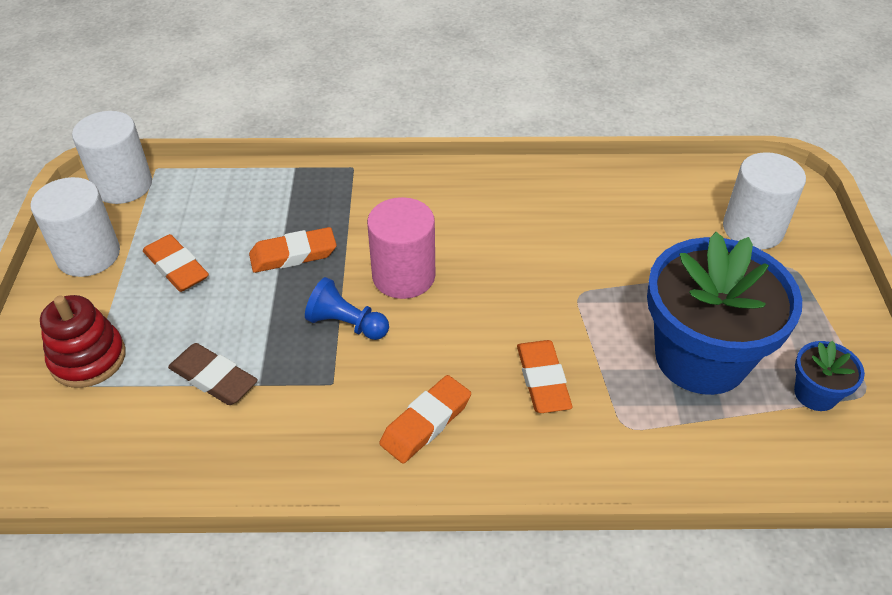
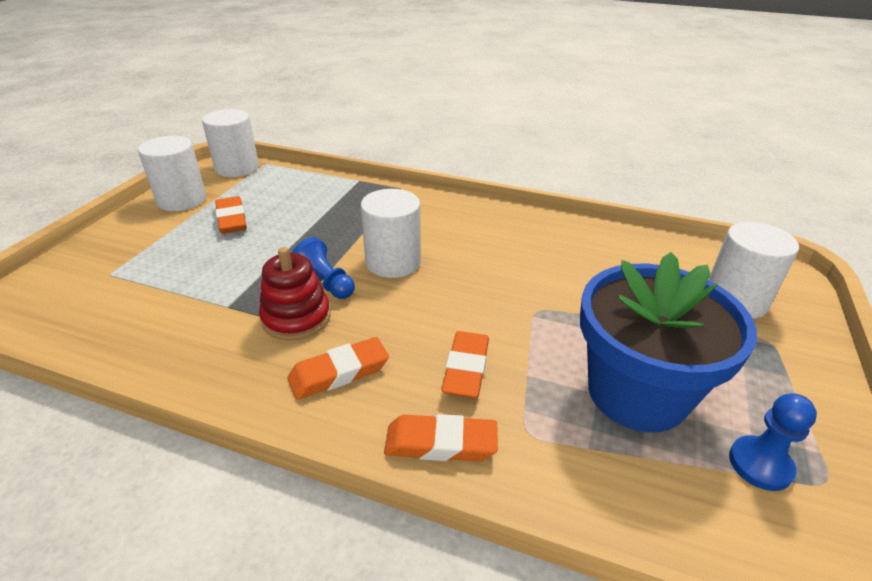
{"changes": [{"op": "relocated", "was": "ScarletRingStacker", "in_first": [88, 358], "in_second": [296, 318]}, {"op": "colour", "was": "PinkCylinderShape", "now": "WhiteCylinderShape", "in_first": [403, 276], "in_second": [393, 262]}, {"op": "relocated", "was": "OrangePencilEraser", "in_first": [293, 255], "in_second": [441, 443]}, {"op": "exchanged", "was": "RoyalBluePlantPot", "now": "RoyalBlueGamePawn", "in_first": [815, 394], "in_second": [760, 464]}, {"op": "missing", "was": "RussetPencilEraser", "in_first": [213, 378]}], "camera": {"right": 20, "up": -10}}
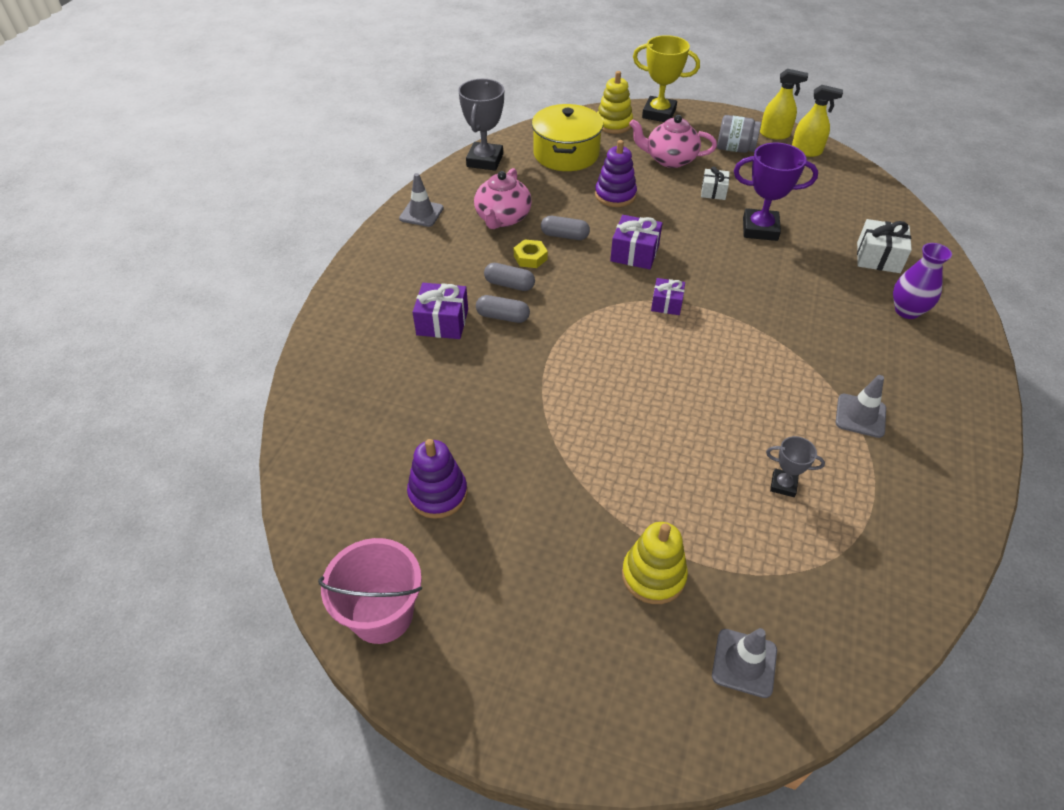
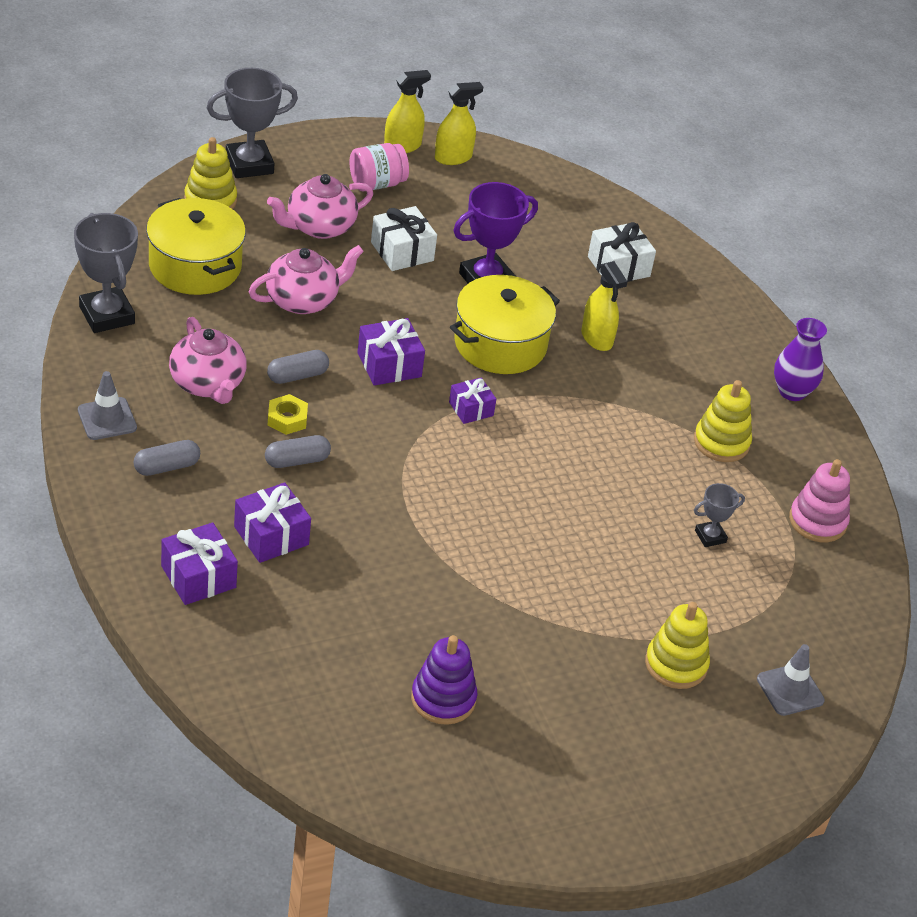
{"changes": [{"op": "relocated", "was": "GrayPillShape", "in_first": [503, 317], "in_second": [166, 467]}, {"op": "appeared", "now": "RoyalPurplePresent", "in_second": [198, 577]}, {"op": "colour", "was": "GoldenAwardCup", "now": "GrayAwardCup", "in_first": [659, 114], "in_second": [249, 164]}, {"op": "exchanged", "was": "RoyalPurpleRingStacker", "now": "PinkTeaPot", "in_first": [615, 195], "in_second": [303, 300]}, {"op": "colour", "was": "GrayJar", "now": "PinkJar", "in_first": [735, 149], "in_second": [377, 183]}, {"op": "size", "was": "WhitePresent", "in_first": [713, 191], "in_second": [402, 251], "ratio": 1.53}, {"op": "appeared", "now": "GoldenCookingPot", "in_second": [500, 344]}, {"op": "appeared", "now": "GoldenSprayBottle", "in_second": [597, 338]}, {"op": "exchanged", "was": "GraySafetyCone", "now": "GoldenRingStacker", "in_first": [860, 416], "in_second": [721, 442]}, {"op": "relocated", "was": "RoyalPurpleFlowerVase", "in_first": [907, 311], "in_second": [792, 391]}, {"op": "appeared", "now": "PinkRingStacker", "in_second": [817, 521]}, {"op": "missing", "was": "PinkSandBucket", "in_first": [382, 614]}], "camera": {"right": -45, "up": -5}}
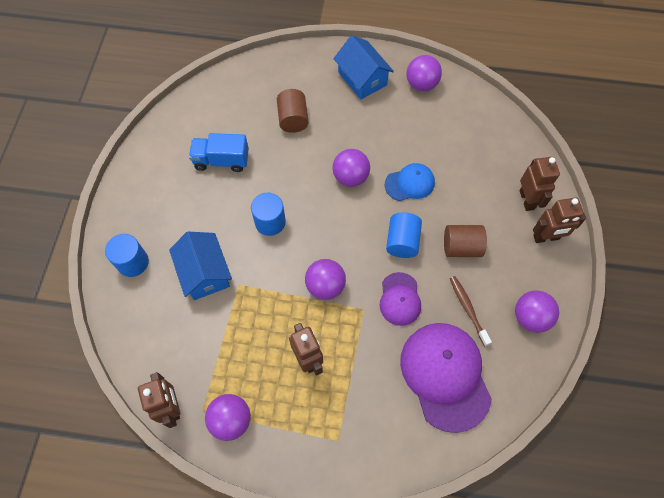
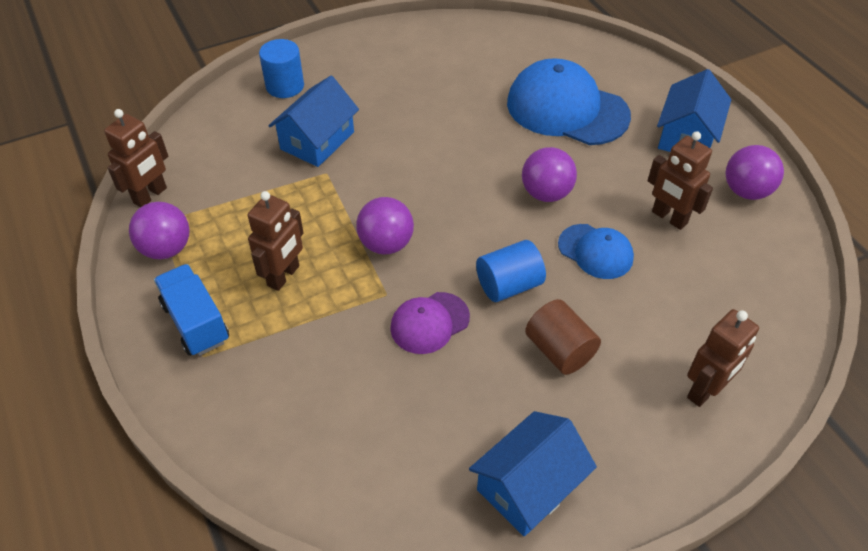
{"changes": [{"op": "relocated", "was": "RoyalBlueTruck", "in_first": [221, 160], "in_second": [196, 322]}, {"op": "exchanged", "was": "RoyalPurpleSphere", "now": "RoyalBlueCottage", "in_first": [530, 317], "in_second": [529, 486]}, {"op": "exchanged", "was": "RussetCylinderShape", "now": "RoyalBlueBaseballCap", "in_first": [293, 119], "in_second": [566, 109]}, {"op": "relocated", "was": "RussetRobotFigure", "in_first": [546, 237], "in_second": [669, 218]}, {"op": "missing", "was": "RoyalBlueCylinderShape", "in_first": [270, 222]}, {"op": "missing", "was": "RoyalPurpleBaseballCap", "in_first": [445, 375]}, {"op": "missing", "was": "RussetToothbrush", "in_first": [468, 309]}], "camera": {"right": 55, "up": -15}}
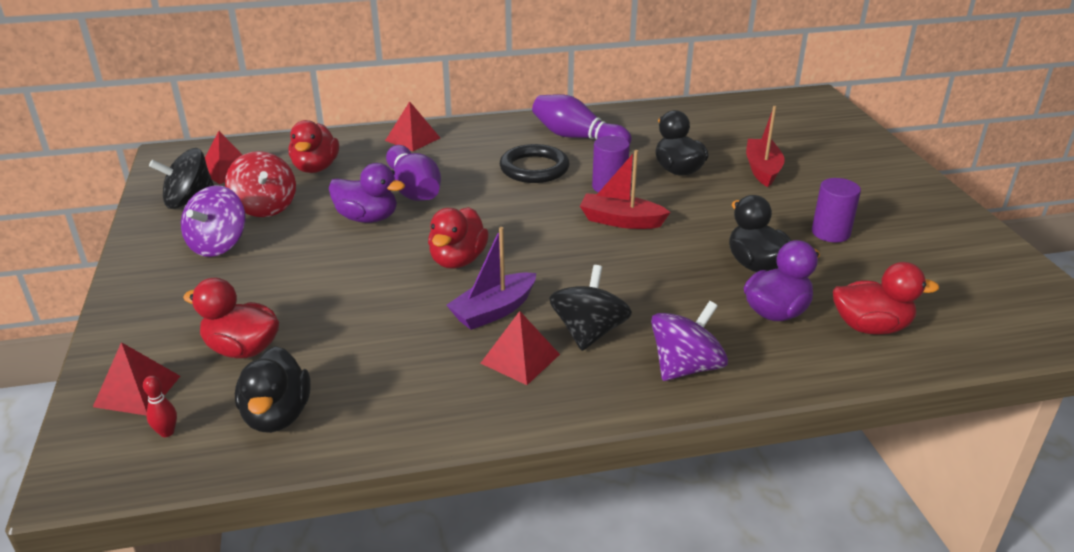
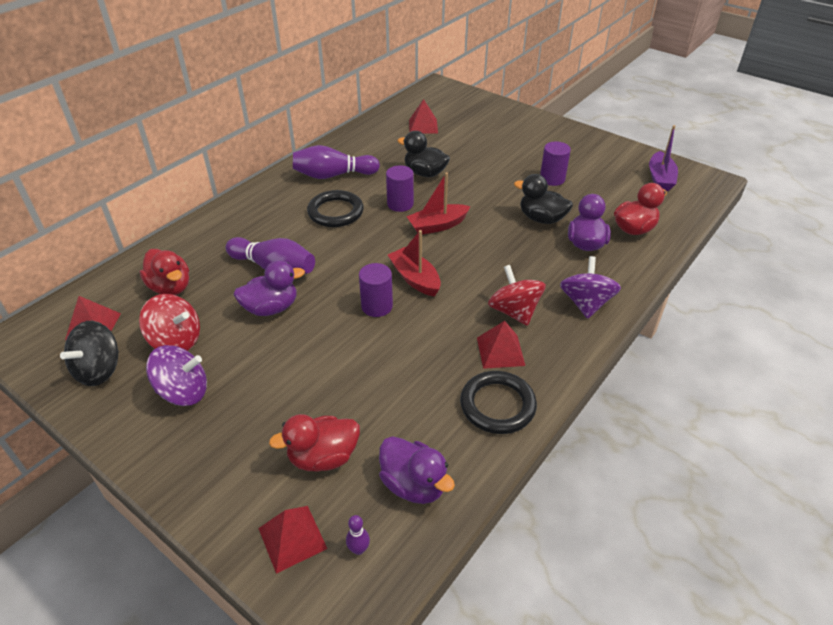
{"changes": [{"op": "spun", "was": "RoyalPurpleToyTop", "in_first": [218, 245], "in_second": [183, 392], "clockwise": -75}, {"op": "colour", "was": "ScarletBowlingPin", "now": "RoyalPurpleBowlingPin", "in_first": [167, 432], "in_second": [358, 549]}, {"op": "exchanged", "was": "ScarletRubberDuck", "now": "RoyalPurpleCylinderShape", "in_first": [458, 260], "in_second": [377, 306]}, {"op": "colour", "was": "BlackRubberDuck", "now": "RoyalPurpleRubberDuck", "in_first": [277, 415], "in_second": [414, 484]}, {"op": "relocated", "was": "ScarletSailboat", "in_first": [762, 170], "in_second": [415, 279]}, {"op": "relocated", "was": "ScarletPyramid", "in_first": [412, 139], "in_second": [423, 126]}, {"op": "appeared", "now": "BlackHoop", "in_second": [497, 405]}, {"op": "colour", "was": "BlackToyTop", "now": "ScarletToyTop", "in_first": [589, 332], "in_second": [514, 311]}, {"op": "relocated", "was": "RoyalPurpleSailboat", "in_first": [494, 311], "in_second": [660, 178]}], "camera": {"right": -40, "up": 10}}
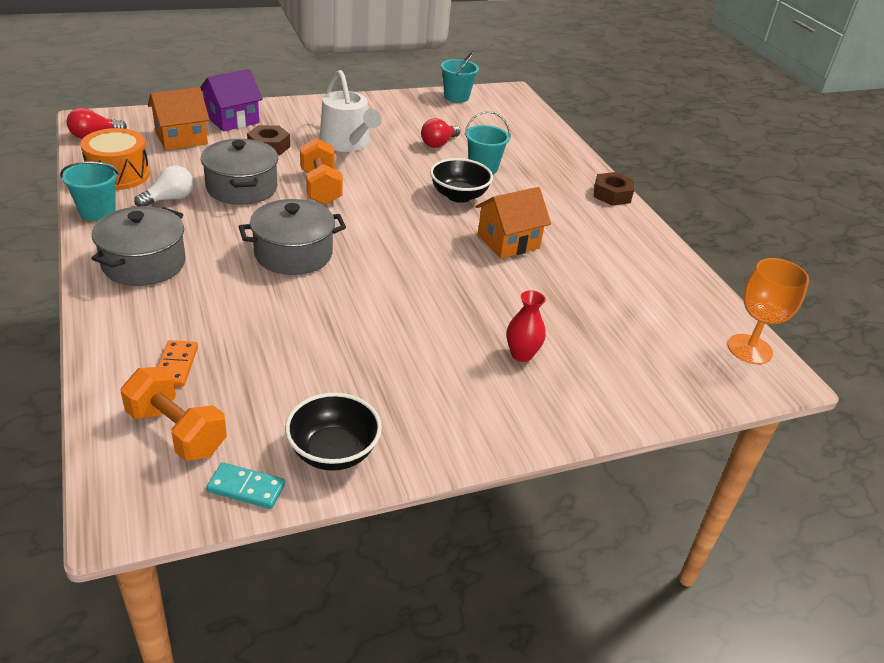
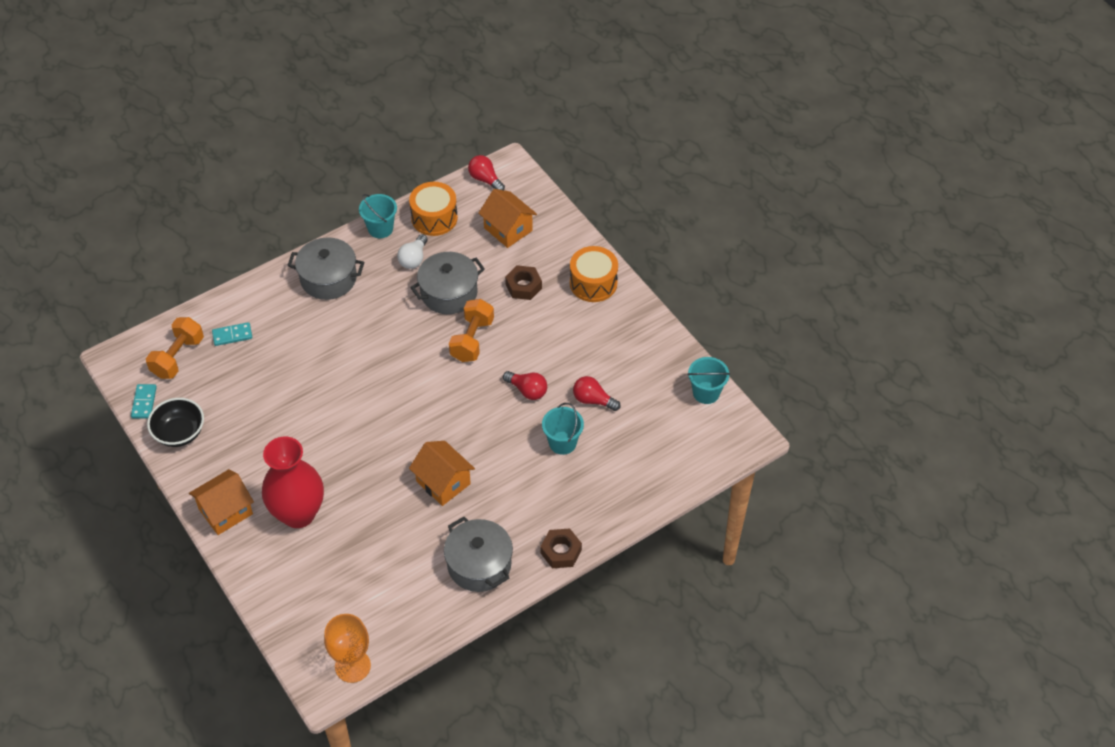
{"changes": [{"op": "appeared", "now": "OrangeCottage", "in_second": [226, 511]}, {"op": "colour", "was": "OrangeDominoTile", "now": "AquaDominoTile", "in_first": [176, 365], "in_second": [232, 335]}, {"op": "size", "was": "ScarletFlowerVase", "in_first": [521, 354], "in_second": [298, 513], "ratio": 2.16}, {"op": "spun", "was": "WhiteLightBulb", "in_first": [169, 199], "in_second": [413, 259], "clockwise": 75}, {"op": "relocated", "was": "GrayCookingPot", "in_first": [293, 254], "in_second": [479, 564]}, {"op": "spun", "was": "OrangeFreeWeight", "in_first": [320, 188], "in_second": [472, 340], "clockwise": -45}, {"op": "appeared", "now": "ScarletLightBulb", "in_second": [527, 390]}, {"op": "appeared", "now": "OrangeToyDrum", "in_second": [593, 283]}, {"op": "missing", "was": "RoyalPurpleCottage", "in_first": [232, 120]}, {"op": "missing", "was": "WhiteWateringPot", "in_first": [347, 143]}, {"op": "missing", "was": "BlackServingBowl", "in_first": [459, 196]}], "camera": {"right": 80, "up": 15}}
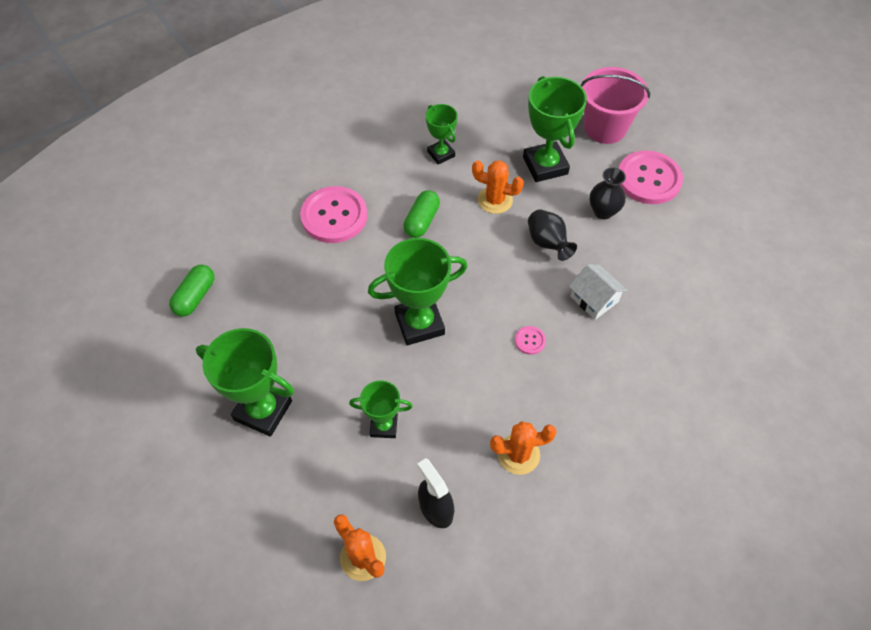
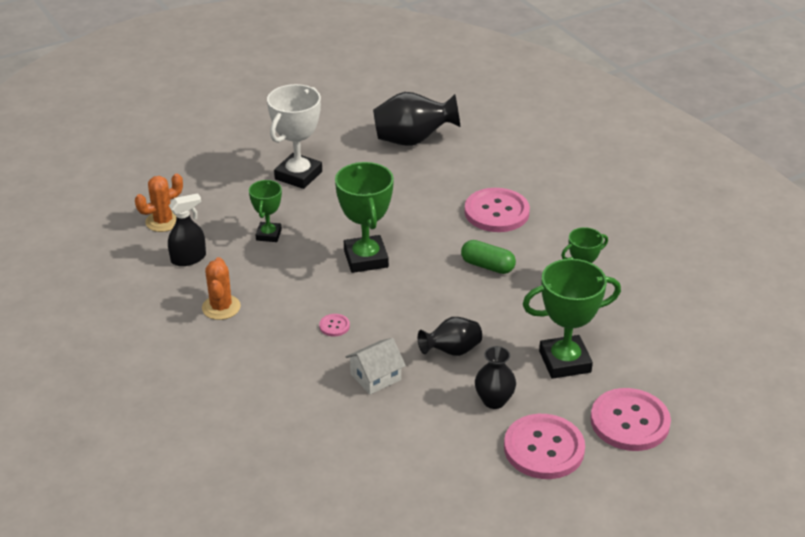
{"changes": [{"op": "colour", "was": "LeafGreenAwardCup", "now": "WhiteAwardCup", "in_first": [263, 410], "in_second": [298, 175]}, {"op": "exchanged", "was": "LeafGreenPillShape", "now": "BlackFlowerVase", "in_first": [195, 297], "in_second": [413, 140]}, {"op": "exchanged", "was": "PinkSandBucket", "now": "PinkSewingButton", "in_first": [605, 128], "in_second": [629, 421]}, {"op": "missing", "was": "OrangeCactus", "in_first": [495, 200]}], "camera": {"right": 95, "up": -20}}
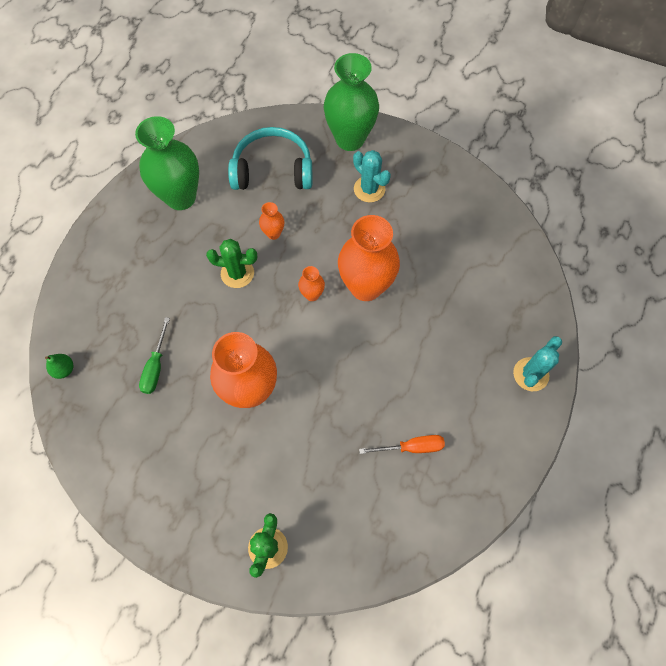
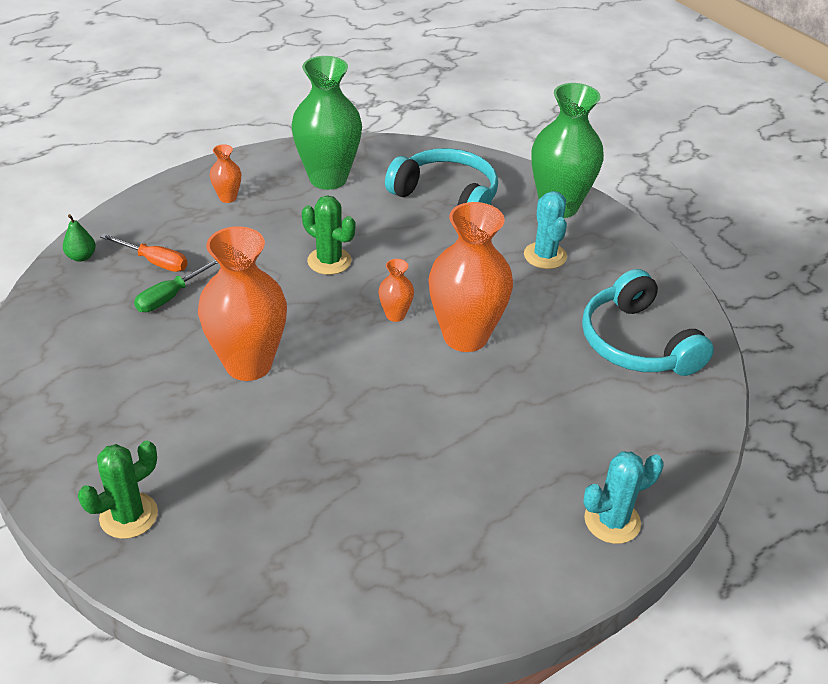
{"changes": [{"op": "relocated", "was": "OrangeFlatScrewdriver", "in_first": [411, 447], "in_second": [154, 262]}, {"op": "relocated", "was": "OrangeFlowerVase", "in_first": [273, 233], "in_second": [228, 197]}, {"op": "appeared", "now": "AquaHeadphones", "in_second": [636, 343]}], "camera": {"right": 30, "up": -25}}
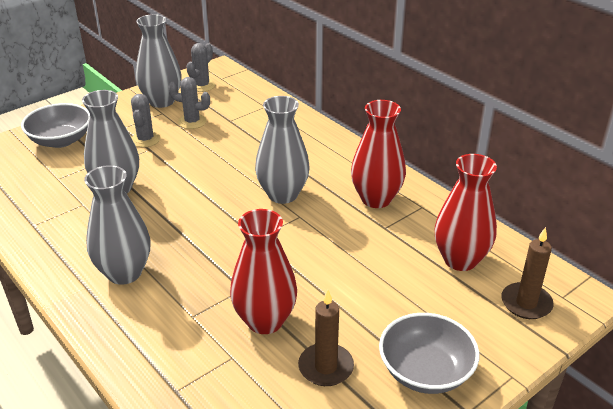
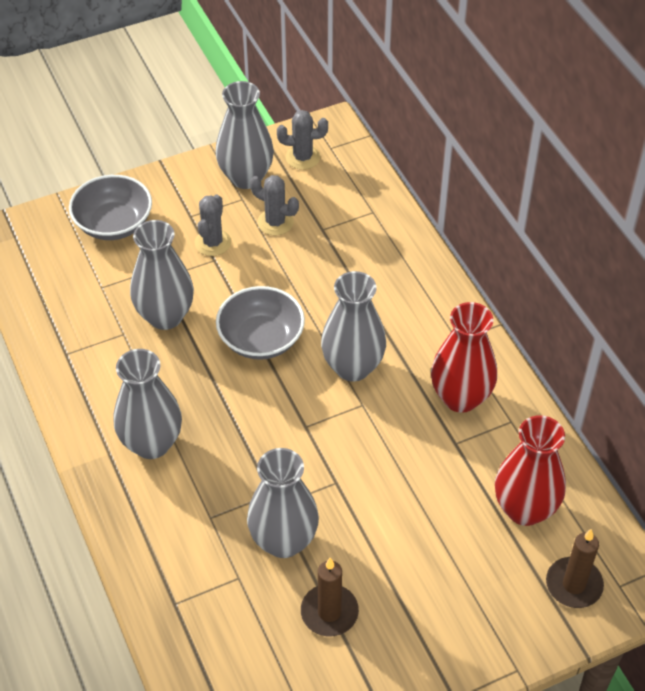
{"changes": [{"op": "relocated", "was": "GrayServingBowl", "in_first": [425, 371], "in_second": [261, 339]}, {"op": "colour", "was": "ScarletFlowerVase", "now": "GrayFlowerVase", "in_first": [265, 321], "in_second": [283, 541]}, {"op": "spun", "was": "GrayCactus", "in_first": [202, 85], "in_second": [302, 157], "clockwise": 45}], "camera": {"right": 15, "up": 15}}
